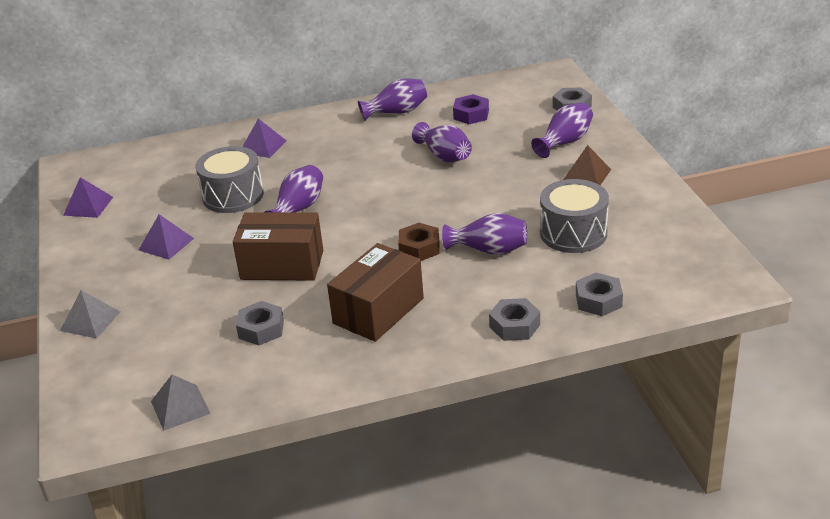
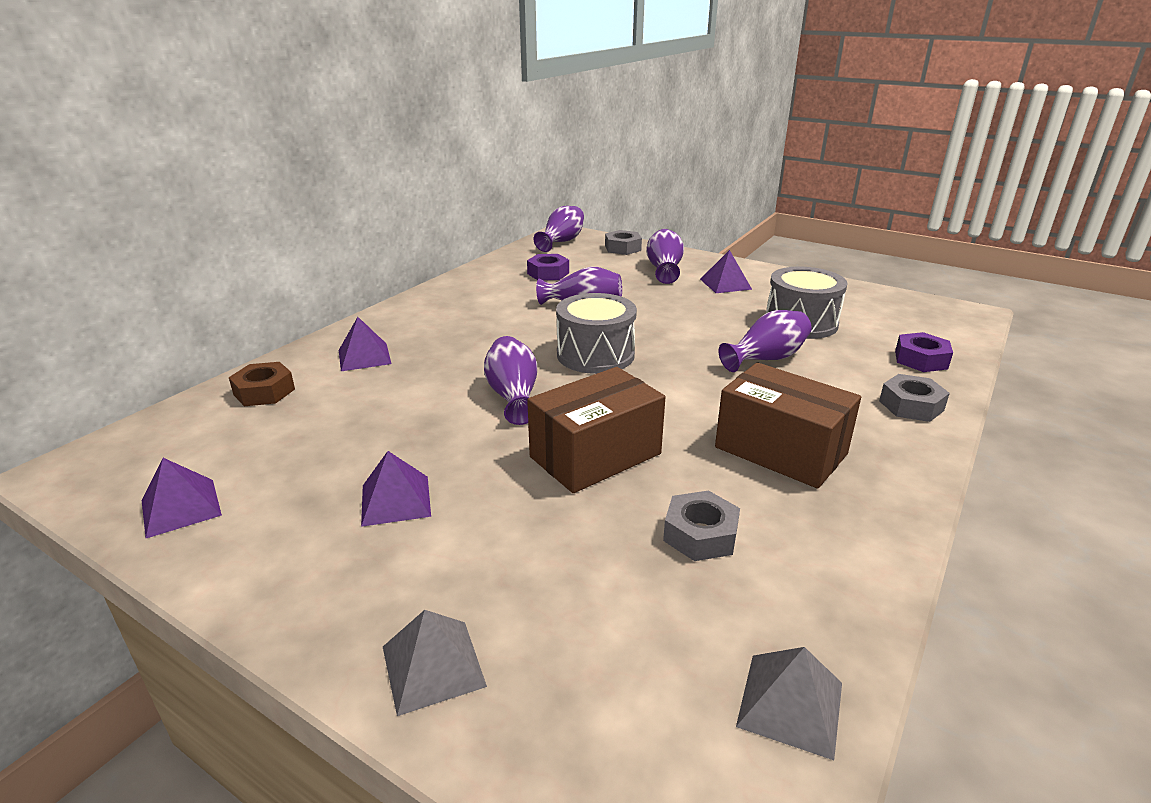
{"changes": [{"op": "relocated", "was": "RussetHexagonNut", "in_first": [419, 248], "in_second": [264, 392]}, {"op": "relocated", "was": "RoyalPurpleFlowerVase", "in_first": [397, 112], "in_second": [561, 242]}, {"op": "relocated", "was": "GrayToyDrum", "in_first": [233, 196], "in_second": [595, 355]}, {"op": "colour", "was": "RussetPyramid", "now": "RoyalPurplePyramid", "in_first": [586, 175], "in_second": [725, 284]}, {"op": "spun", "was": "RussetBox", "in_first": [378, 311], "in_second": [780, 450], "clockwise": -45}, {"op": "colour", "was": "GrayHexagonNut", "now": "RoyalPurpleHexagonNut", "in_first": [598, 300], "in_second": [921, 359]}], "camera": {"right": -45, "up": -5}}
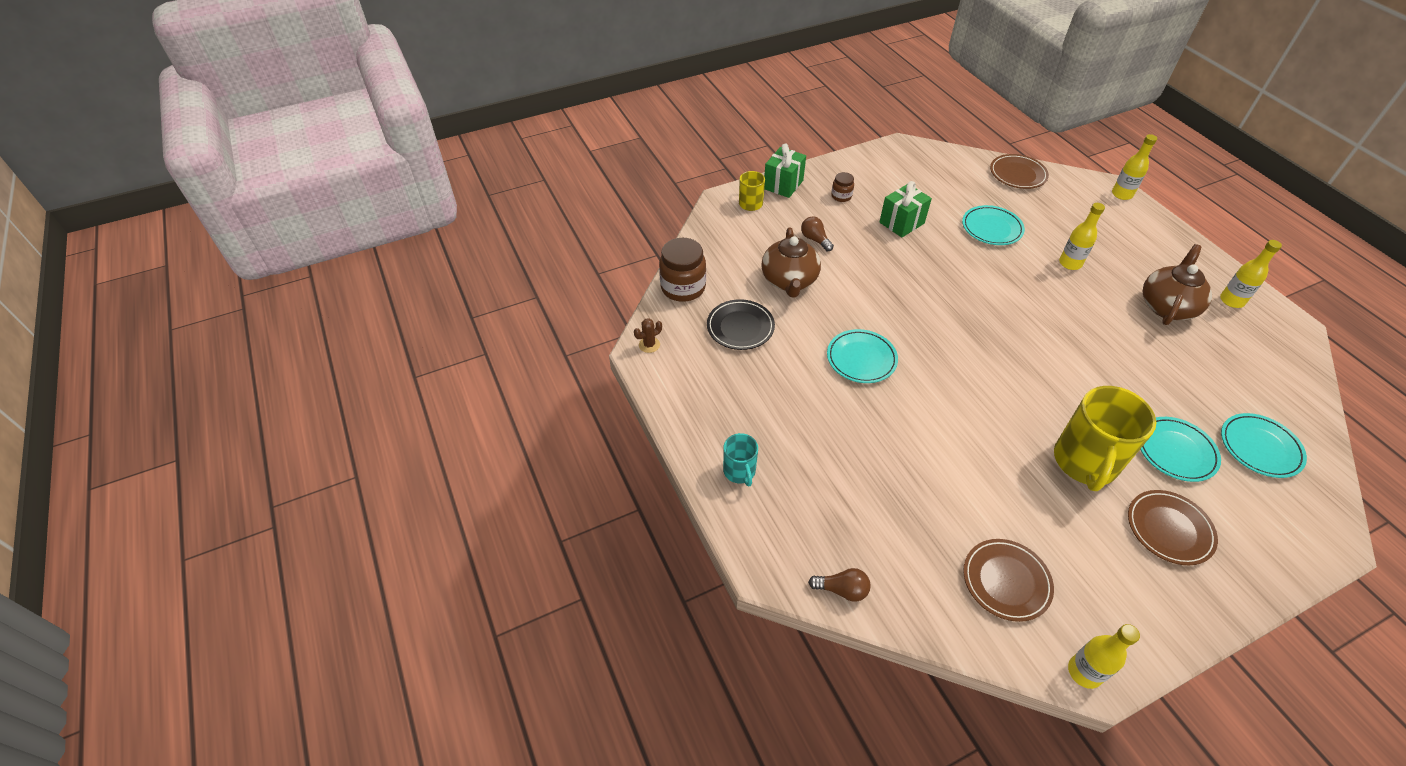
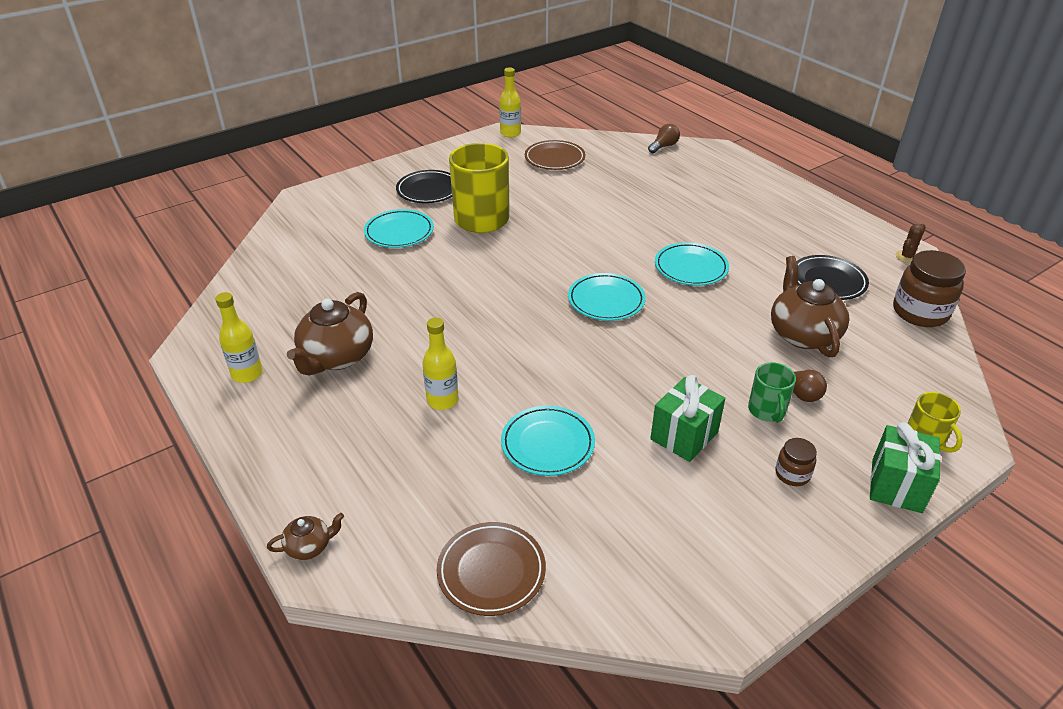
{"changes": [{"op": "exchanged", "was": "GoldenFlask", "now": "RussetTeaPot", "in_first": [1122, 194], "in_second": [310, 546]}, {"op": "colour", "was": "RussetFlatDish", "now": "BlackFlatDish", "in_first": [1169, 529], "in_second": [428, 190]}, {"op": "relocated", "was": "AquaFlatDish", "in_first": [1259, 448], "in_second": [606, 300]}, {"op": "spun", "was": "RussetLightBulb", "in_first": [842, 590], "in_second": [664, 146], "clockwise": 135}, {"op": "appeared", "now": "LeafGreenCoffeeMug", "in_second": [767, 410]}, {"op": "missing", "was": "AquaCoffeeMug", "in_first": [739, 471]}], "camera": {"right": 170, "up": -10}}
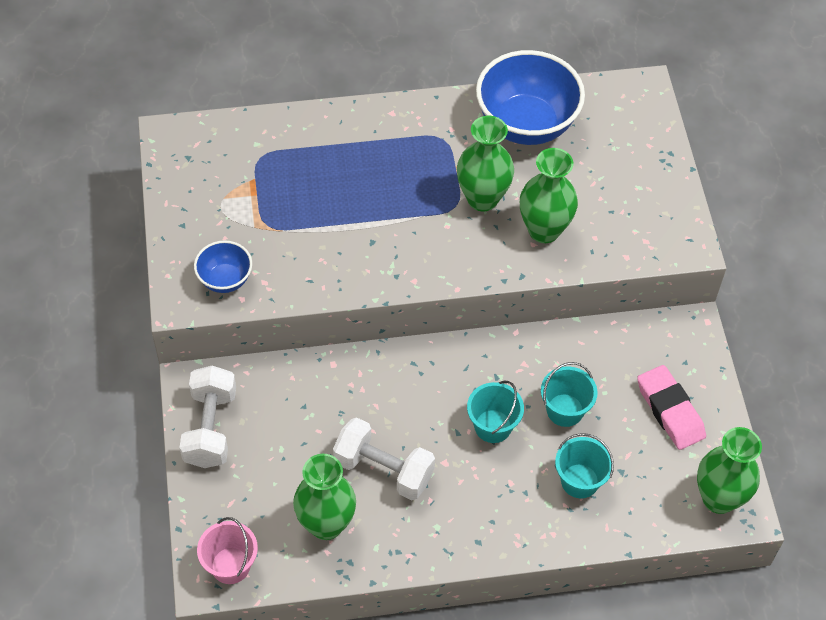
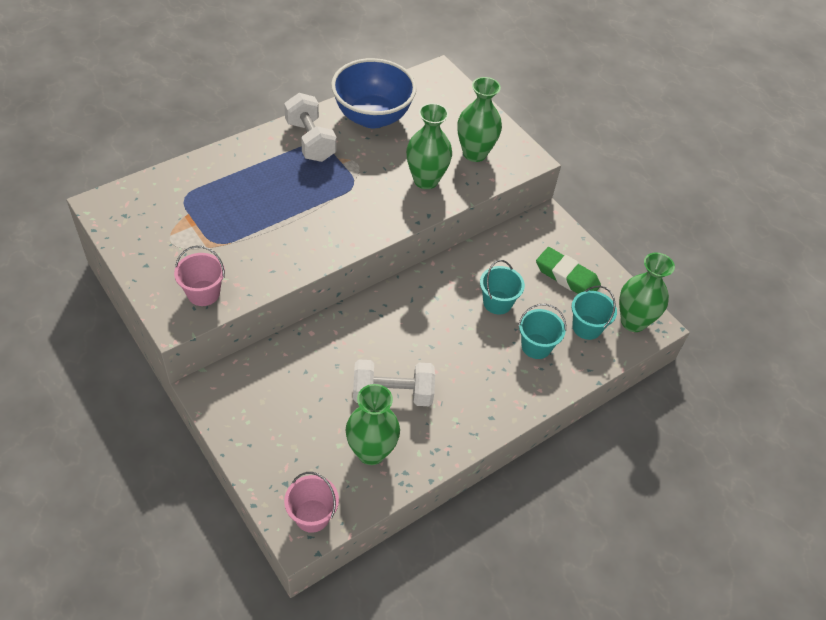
{"changes": [{"op": "exchanged", "was": "RoyalBlueServingBowl", "now": "PinkSandBucket", "in_first": [225, 280], "in_second": [203, 293]}, {"op": "relocated", "was": "WhiteFreeWeight", "in_first": [210, 428], "in_second": [310, 141]}, {"op": "relocated", "was": "LeafGreenFlowerVase", "in_first": [482, 198], "in_second": [474, 153]}, {"op": "colour", "was": "PinkPencilEraser", "now": "LeafGreenPencilEraser", "in_first": [670, 410], "in_second": [567, 276]}, {"op": "relocated", "was": "AquaSandBucket", "in_first": [493, 426], "in_second": [587, 327]}], "camera": {"right": -30, "up": -5}}
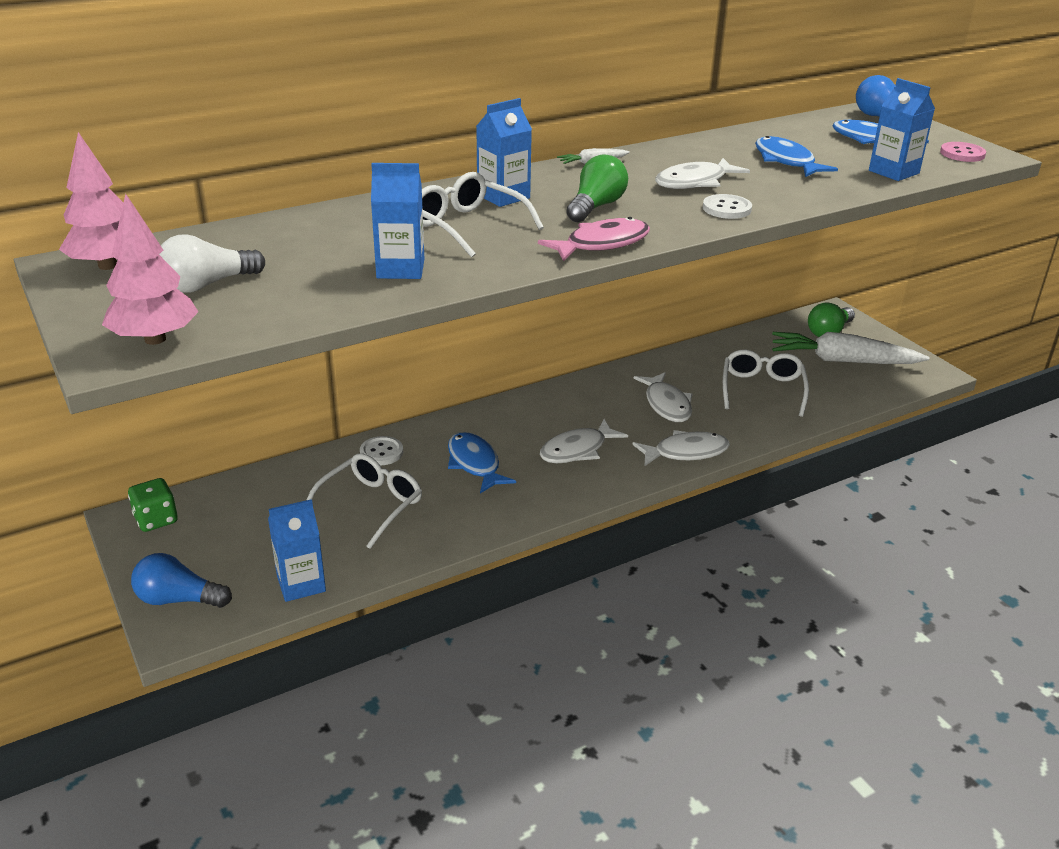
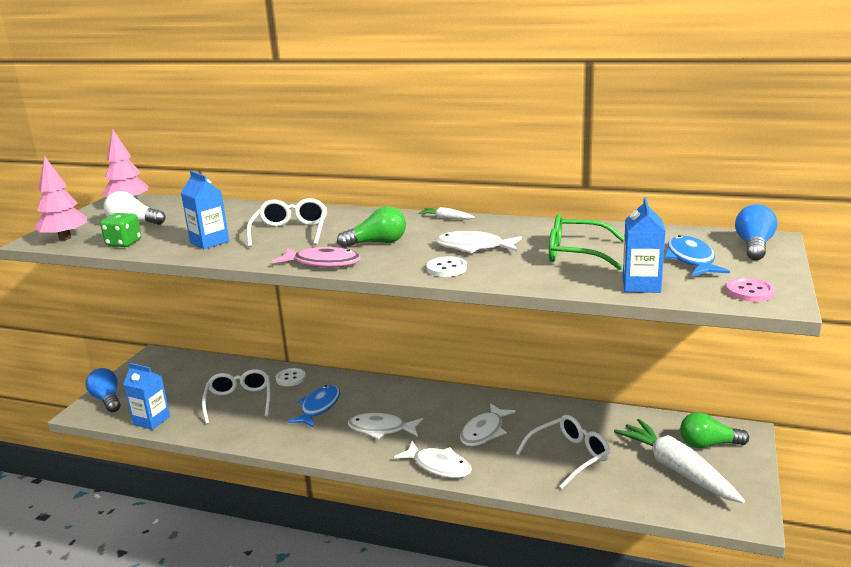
{"changes": [{"op": "relocated", "was": "LeafGreenDie", "in_first": [156, 519], "in_second": [124, 243]}, {"op": "spun", "was": "WhiteEyeglasses", "in_first": [371, 505], "in_second": [239, 401], "clockwise": -90}, {"op": "exchanged", "was": "RoyalBlueFishFigure", "now": "LeafGreenEyeglasses", "in_first": [786, 161], "in_second": [576, 253]}, {"op": "missing", "was": "RoyalBlueMilkCarton", "in_first": [503, 196]}], "camera": {"right": 50, "up": -10}}
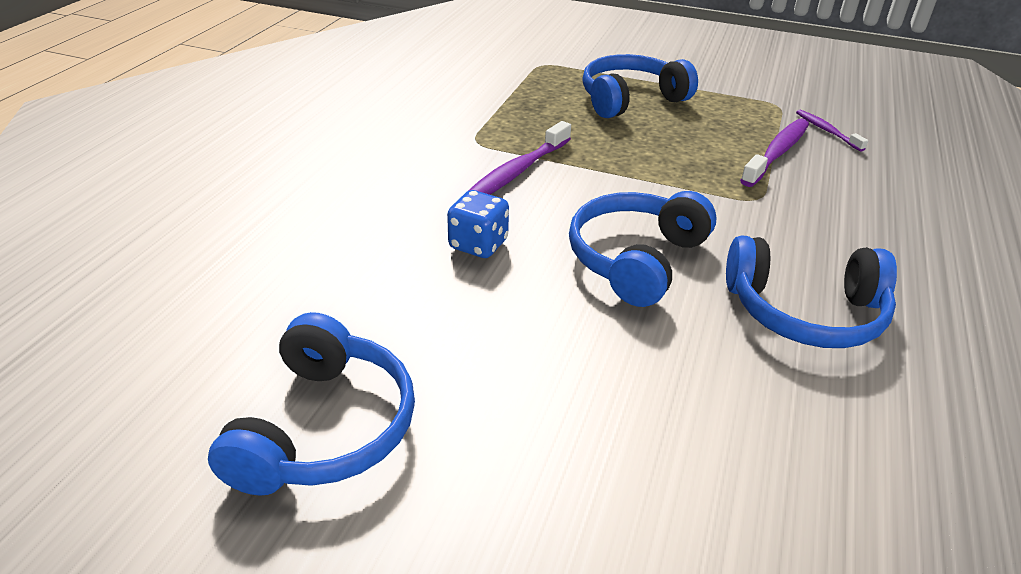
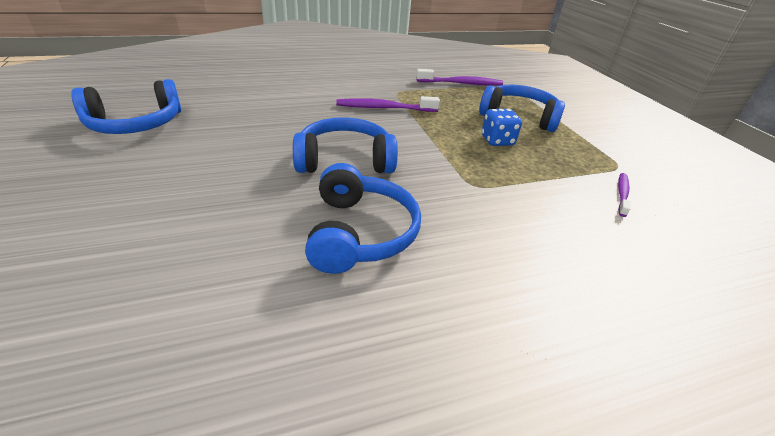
{"changes": [{"op": "spun", "was": "RoyalBlueHeadphones", "in_first": [804, 312], "in_second": [360, 233], "clockwise": -150}, {"op": "relocated", "was": "RoyalPurpleToothbrush", "in_first": [777, 153], "in_second": [461, 83]}, {"op": "relocated", "was": "RoyalBlueDie", "in_first": [478, 244], "in_second": [497, 141]}], "camera": {"right": 50, "up": 0}}
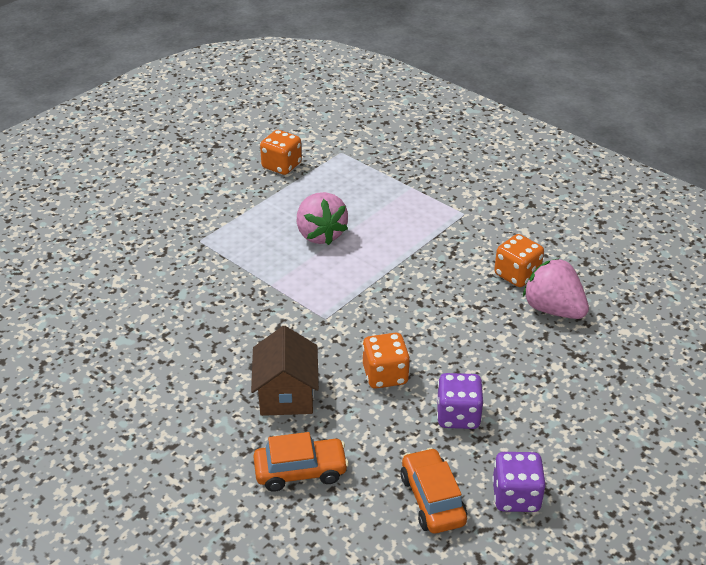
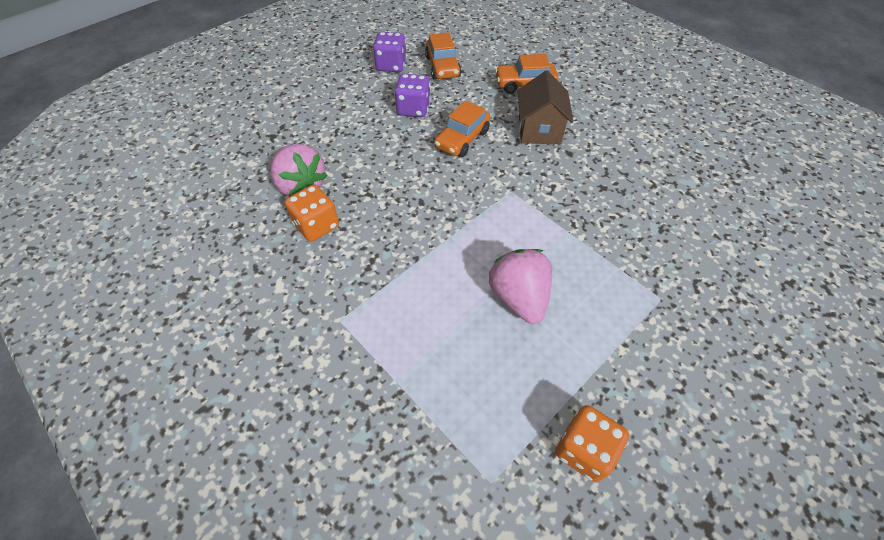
{"changes": [{"op": "exchanged", "was": "OrangeDie", "now": "OrangeToyCar", "in_first": [385, 375], "in_second": [462, 139]}], "camera": {"right": -175, "up": 15}}
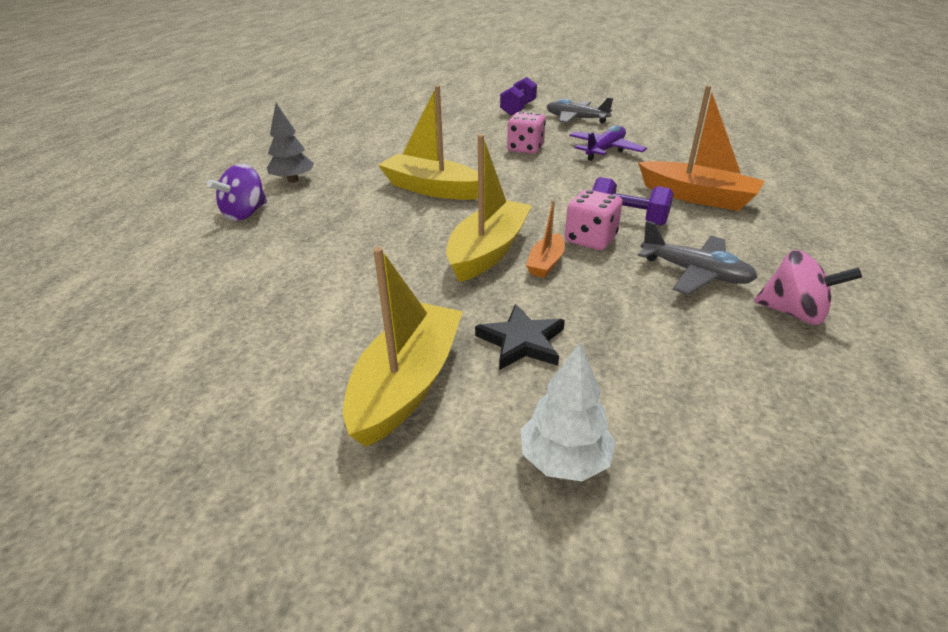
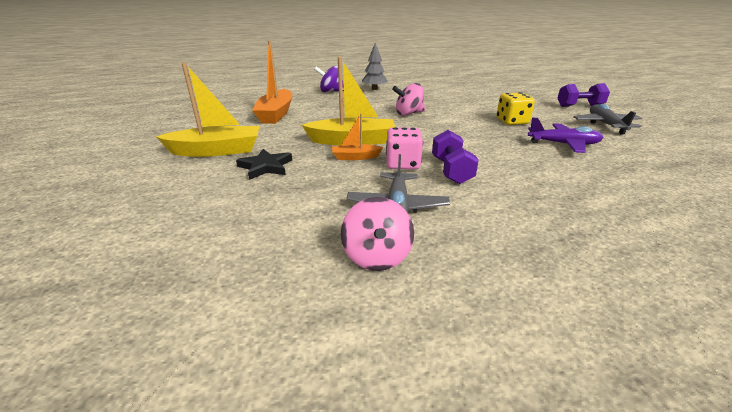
{"changes": [{"op": "relocated", "was": "OrangeSailboat", "in_first": [697, 197], "in_second": [276, 114]}, {"op": "exchanged", "was": "GoldenSailboat", "now": "PinkToyTop", "in_first": [432, 189], "in_second": [408, 113]}, {"op": "colour", "was": "PinkDie", "now": "GoldenDie", "in_first": [525, 149], "in_second": [512, 121]}, {"op": "missing", "was": "WhiteFirTree", "in_first": [564, 460]}], "camera": {"right": 60, "up": -5}}
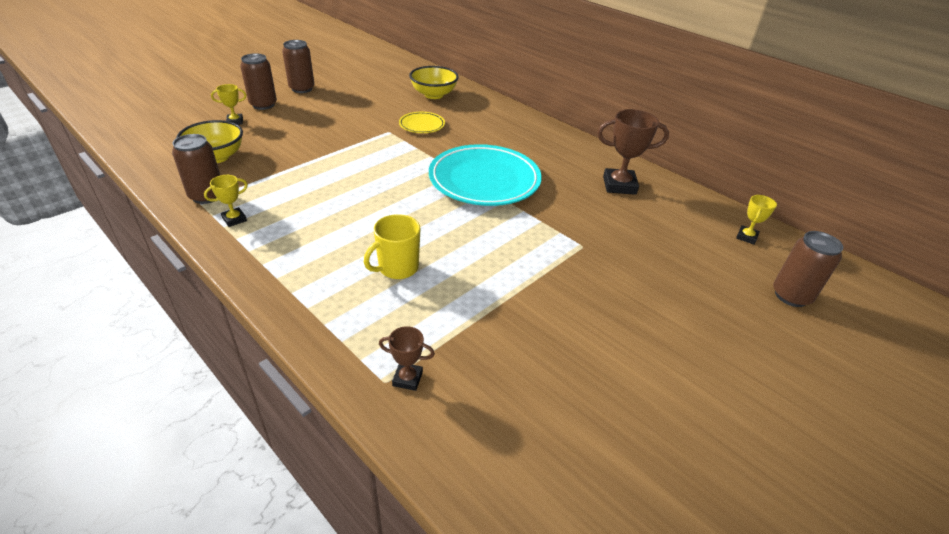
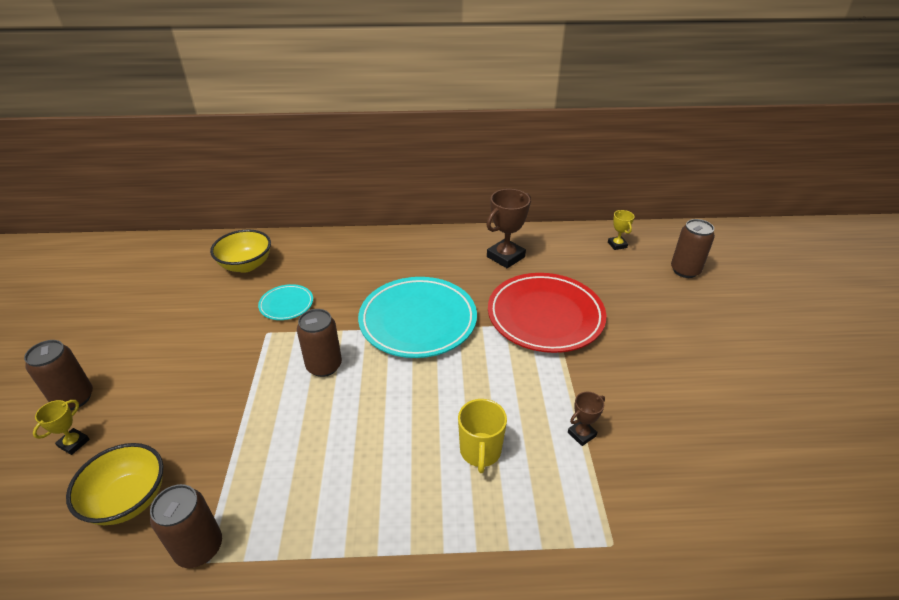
{"changes": [{"op": "colour", "was": "GoldenFlatDish", "now": "AquaFlatDish", "in_first": [422, 125], "in_second": [286, 304]}, {"op": "relocated", "was": "RussetSodaCan", "in_first": [302, 89], "in_second": [324, 366]}, {"op": "appeared", "now": "ScarletFlatDish", "in_second": [545, 316]}, {"op": "relocated", "was": "RussetAwardCup", "in_first": [407, 379], "in_second": [581, 434]}, {"op": "missing", "was": "GoldenAwardCup", "in_first": [234, 219]}], "camera": {"right": -45, "up": 0}}
